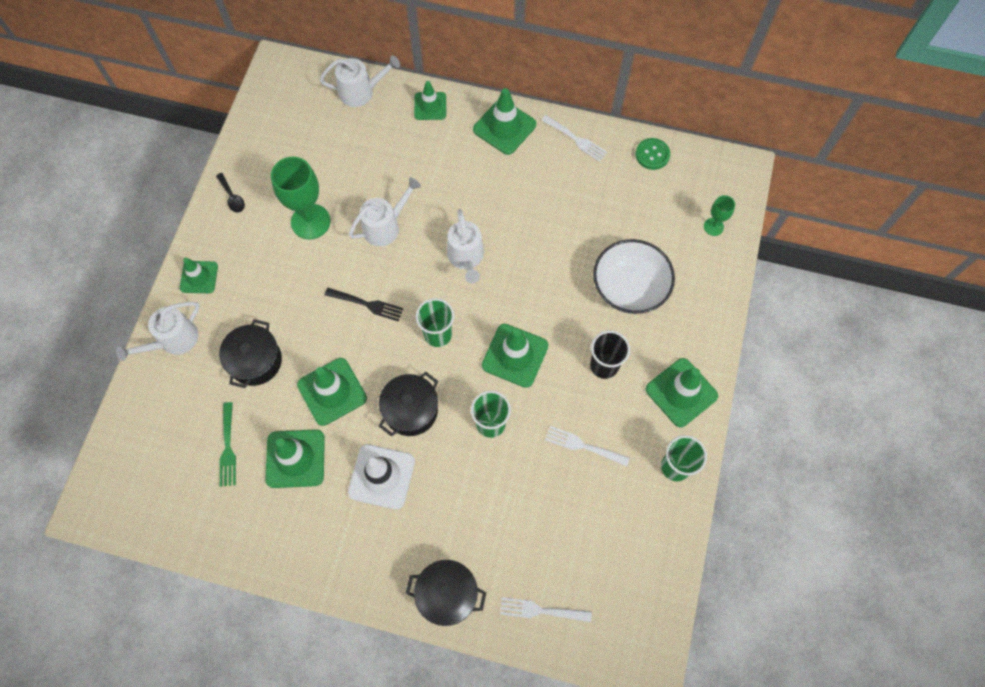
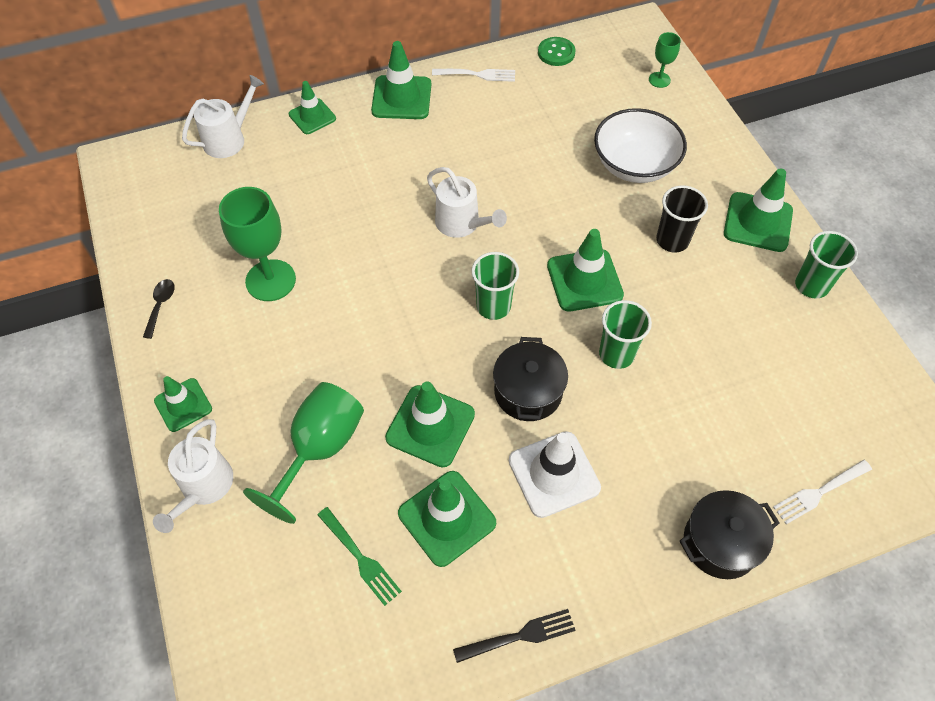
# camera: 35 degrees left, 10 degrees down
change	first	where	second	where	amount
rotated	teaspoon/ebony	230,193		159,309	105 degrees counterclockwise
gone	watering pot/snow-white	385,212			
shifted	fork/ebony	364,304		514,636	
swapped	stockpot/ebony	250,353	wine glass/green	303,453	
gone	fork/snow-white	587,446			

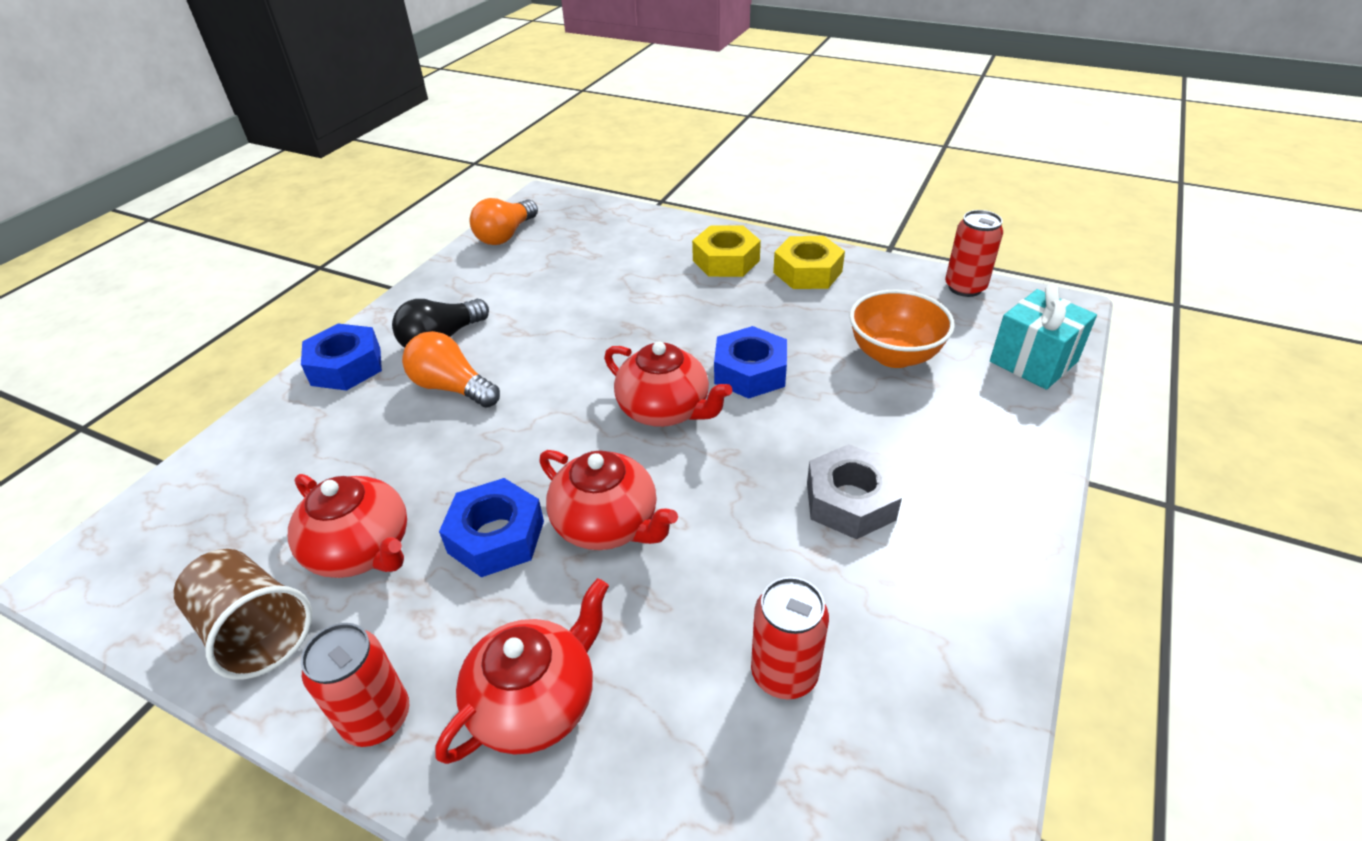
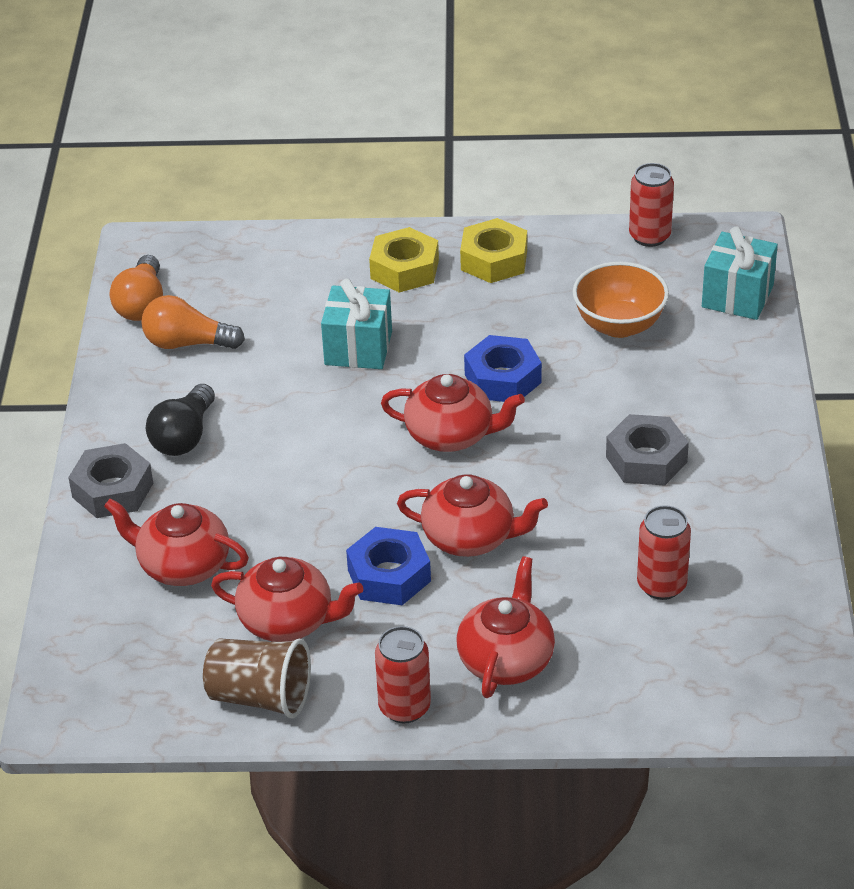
# camera: 25 degrees left, 0 degrees up
change	first	where	second	where	amount
repainted	hexagon nut/blue	341,357	hexagon nut/grey	110,480	
shifted	light bulb/bright orange	451,369		193,322	
new			present/aqua	356,324	
new			china teapot/scarlet	176,542	

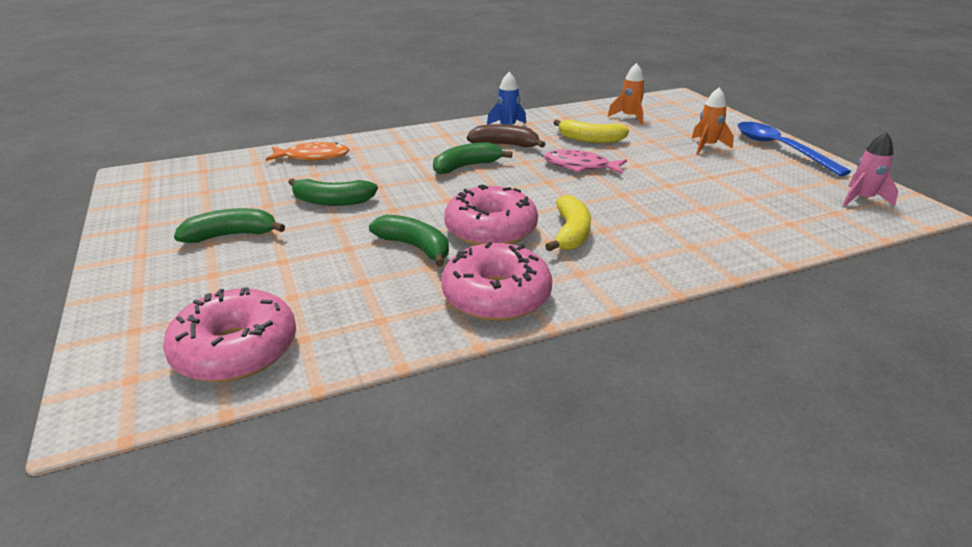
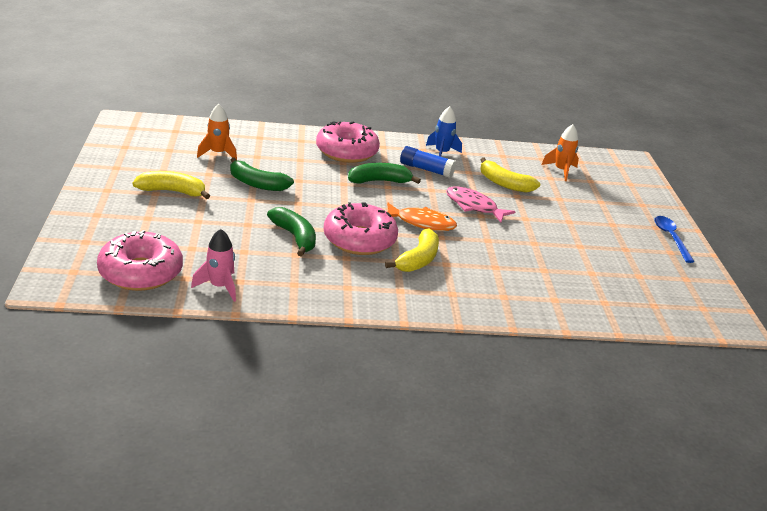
# camera: 15 degrees right, 0 degrees up
change	first	where	second	where	amount
shifted	rocket/bright orange	712,120		217,132	
scaled	teaspoon/blue	794,149		674,239	x0.64
swapped	toy banana/brown	506,136	stick of glue/blue	428,162	
shifted	rocket/rosy	870,169		213,265	
shifted	fish/bright orange	307,151		422,217	
repainted	toy banana/green	229,225	toy banana/yellow	171,185	
shifted	glazed donut/rosy	496,281		348,142	

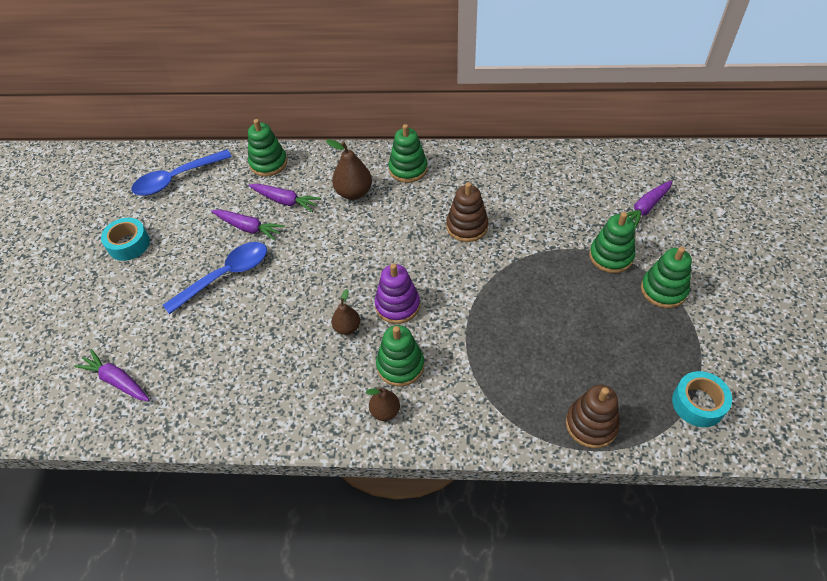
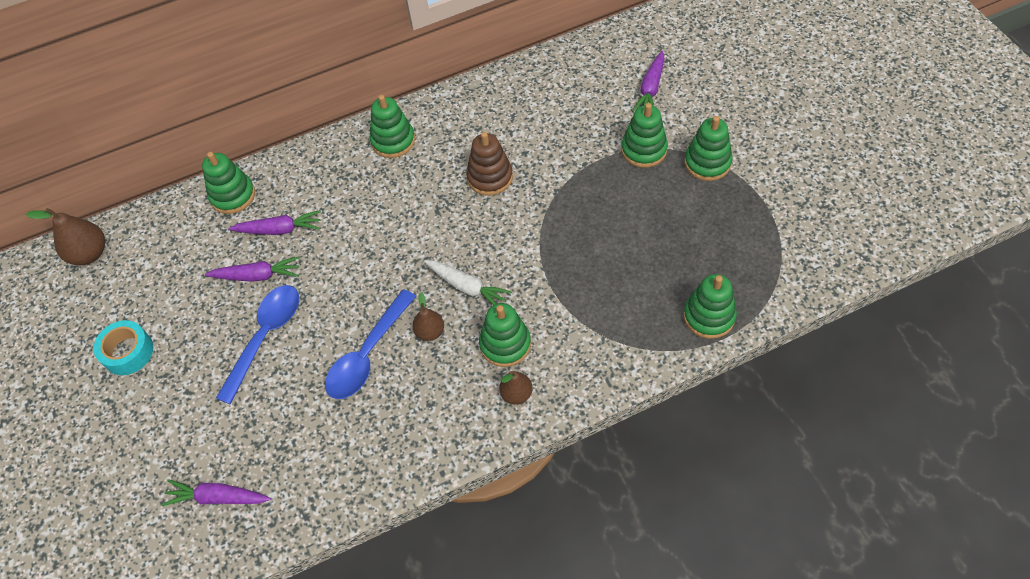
# camera: 25 degrees left, 5 degrees up
change	first	where	second	where	amount
shifted	pear fruit/brown	349,169		65,236	
shifted	teaspoon/blue	181,172		370,344	
swapped	ring stacker/purple	397,293	root vegetable/snow-white	468,282	
gone	tape/aqua	702,399			
repainted	ring stacker/brown	593,416	ring stacker/green	710,306	

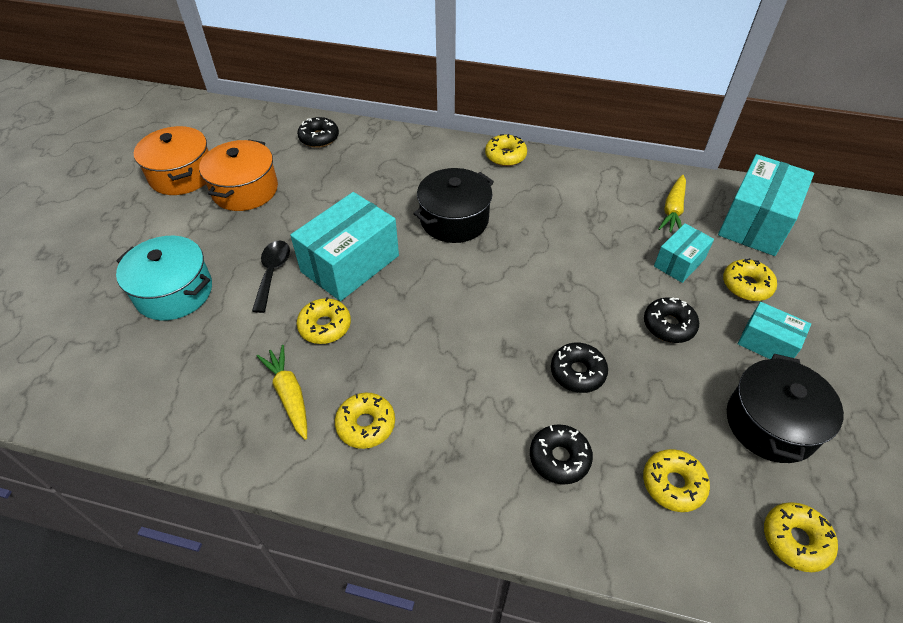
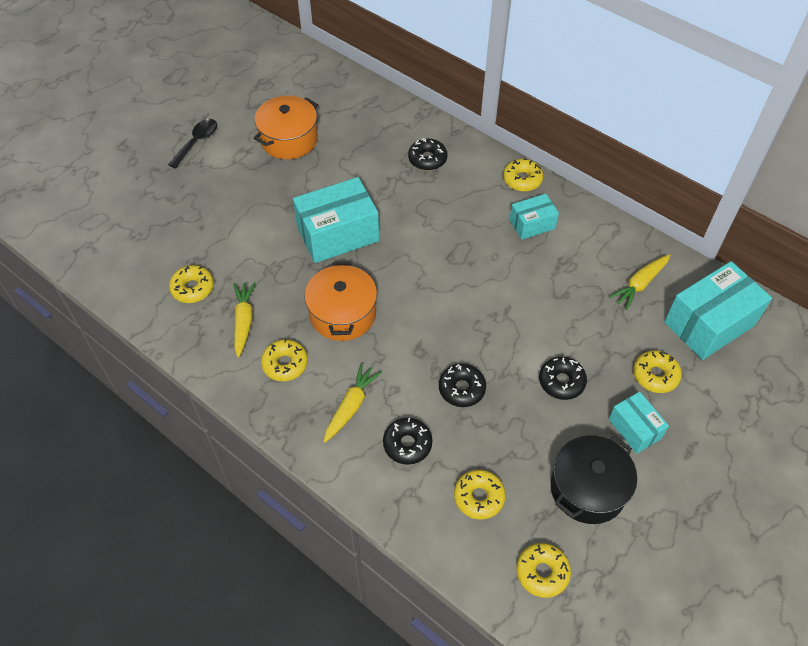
# camera: 25 degrees right, 5 degrees up
change	first	where	second	where	amount
shifted	glazed donut/ebony	318,132		428,154	
shifted	stockpot/bright orange	171,160		341,301	
gone	stockpot/ebony	453,205			
shifted	box/aqua	684,253		534,217	
gone	stockpot/aqua	164,278			
shifted	teaspoon/ebony	271,277		192,144	
shifted	glazed donut/yellow	324,320		191,284	
new			root vegetable/yellow	352,403	

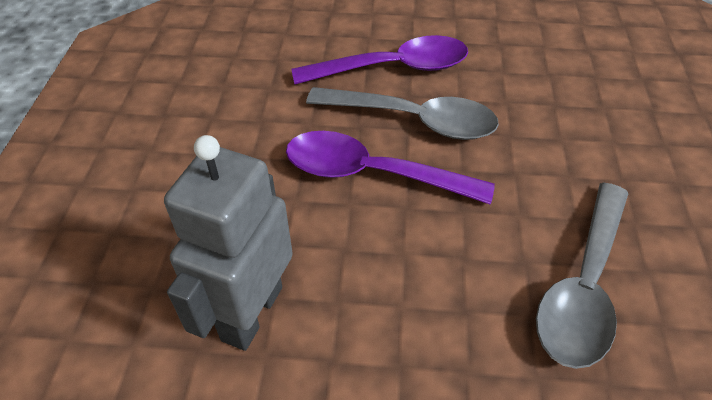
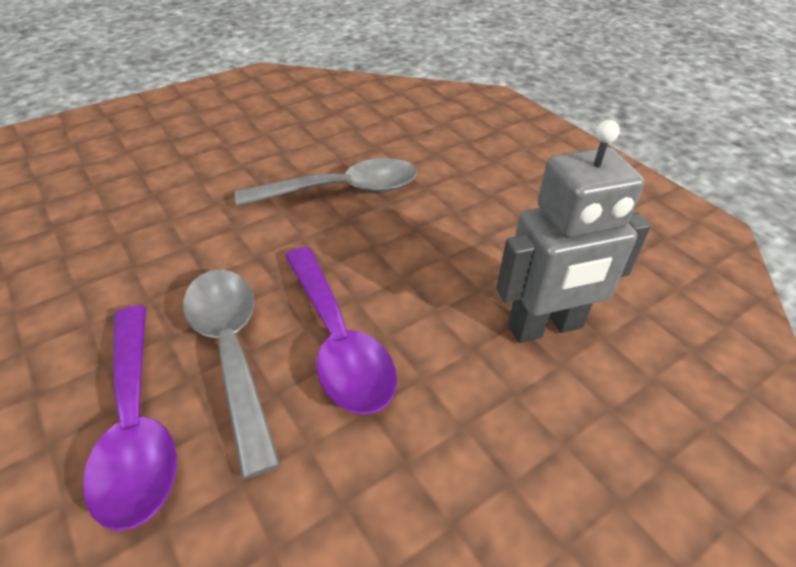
# camera: 130 degrees left, 5 degrees down
change	first	where	second	where	amount
rotated	teaspoon/purple	379,60		130,418	150 degrees counterclockwise

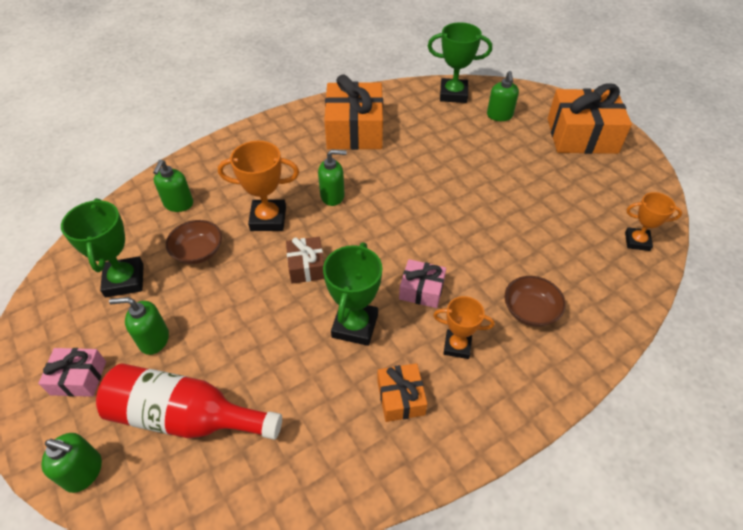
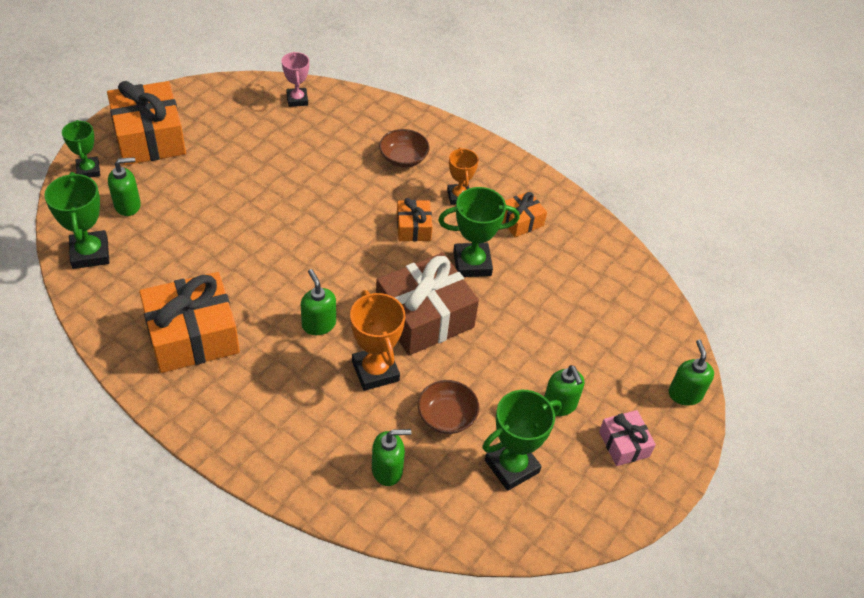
# camera: 115 degrees left, 0 degrees up
change	first	where	second	where	amount
repainted	trophy/bright orange	653,221	trophy/rosy	295,79	
scaled	present/brown	305,260		427,304	x1.98
repainted	present/rosy	422,283	present/bright orange	415,219	
gone	flask/scarlet	189,401			
new			trophy/green	81,149	

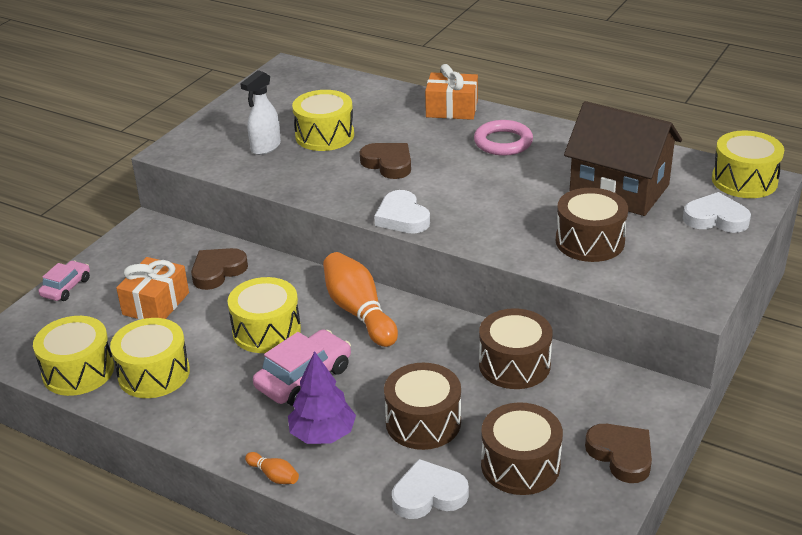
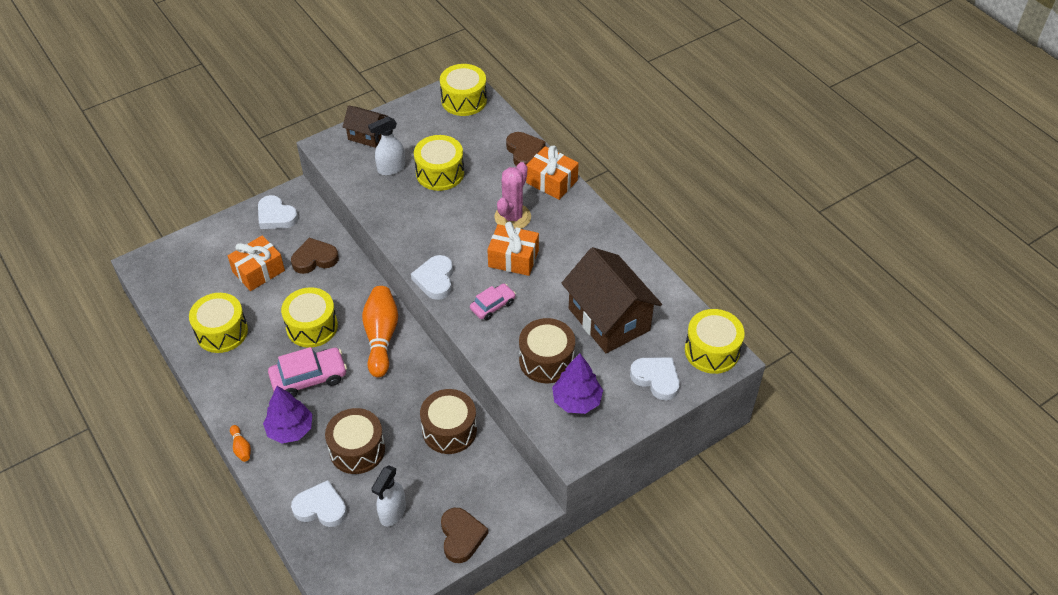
# camera: 25 degrees right, 15 degrees up
change	first	where	second	where	amount
gone	ring/rosy	503,138			
shifted	love heart/brown	385,161		526,149	
shifted	automobile/rosy	64,281		493,301	
shifted	toy drum/yellow	73,356		463,90	
swapped	toy drum/brown	522,448	spray bottle/snow-white	388,495	
new			house/brown	365,126	
new			saguaro cactus/rosy	512,195	
new			love heart/snow-white	278,212	
new			present/bright orange	513,249	
new			tree/purple	577,383	

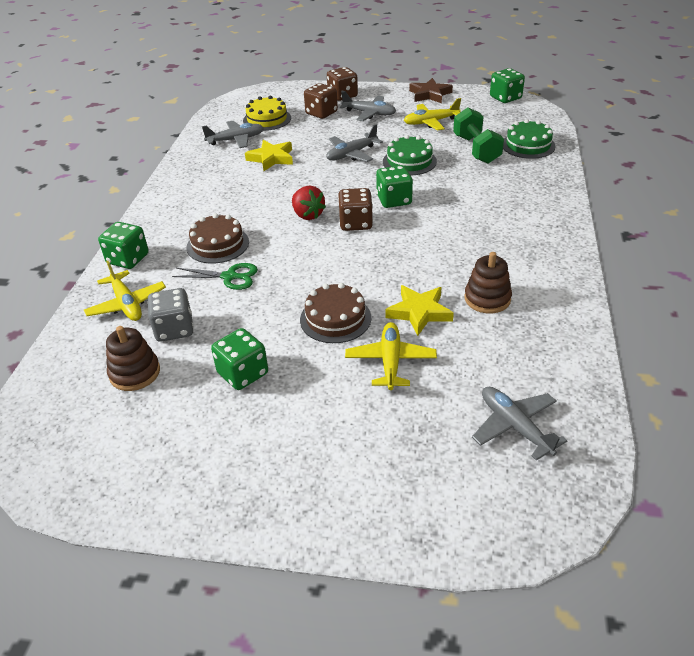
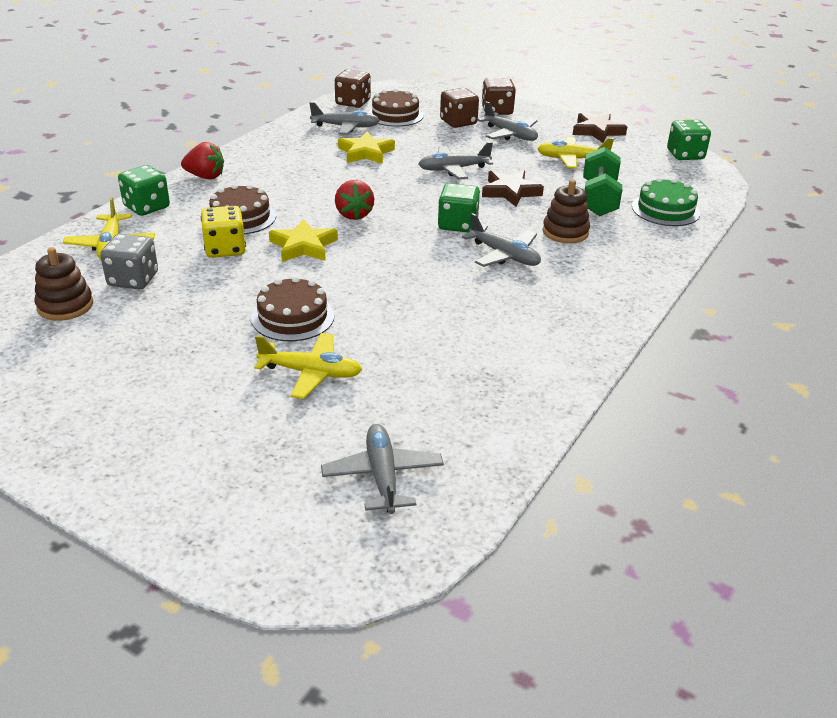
# camera: 20 degrees right, 5 degrees down
change	first	where	second	where	amount
repainted	layer cake/yellow	267,113	layer cake/brown	396,107	
swapped	layer cake/green	410,155	star/brown	513,188	
shifted	dice/brown	355,209		353,88	
shifted	ring stacker/brown	488,282		566,211	
swapped	pair of scissors/green	215,276	dice/yellow	223,232	
shifted	star/yellow	419,310		303,240	
rotated	plane/yellow	391,356		308,366	75 degrees clockwise
gone	dice/green	239,359			
new			strawberry/scarlet	202,161	
new			plane/grey	501,240	

